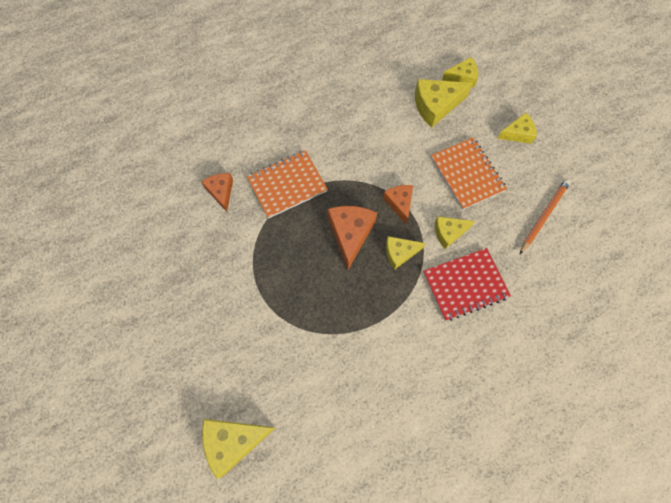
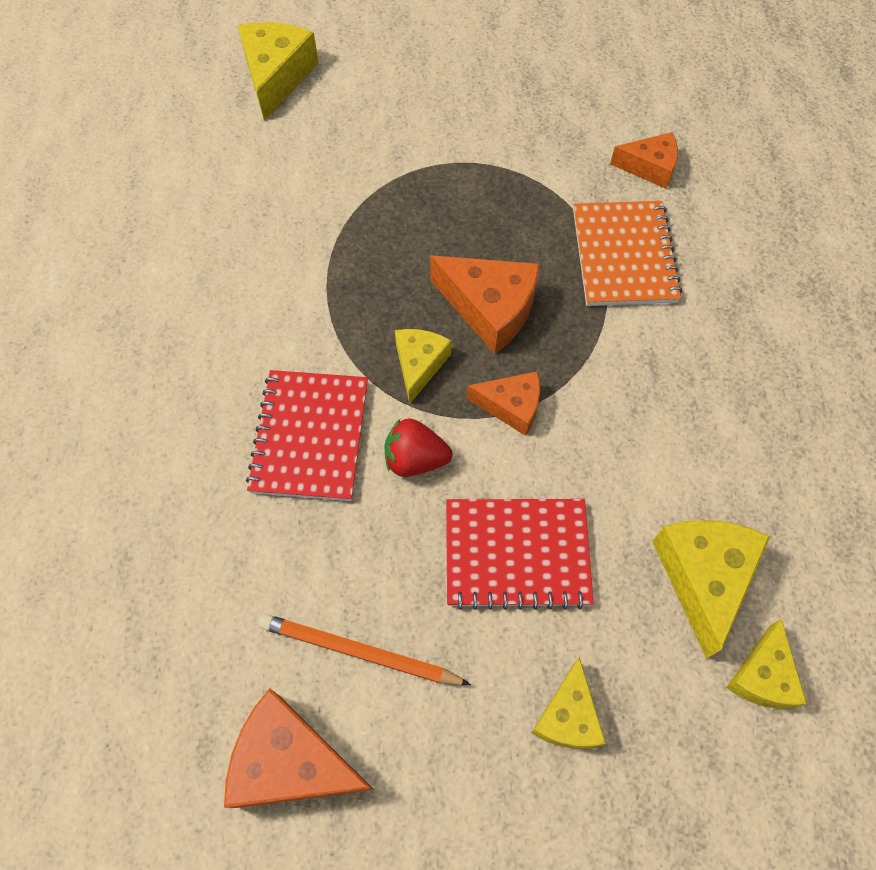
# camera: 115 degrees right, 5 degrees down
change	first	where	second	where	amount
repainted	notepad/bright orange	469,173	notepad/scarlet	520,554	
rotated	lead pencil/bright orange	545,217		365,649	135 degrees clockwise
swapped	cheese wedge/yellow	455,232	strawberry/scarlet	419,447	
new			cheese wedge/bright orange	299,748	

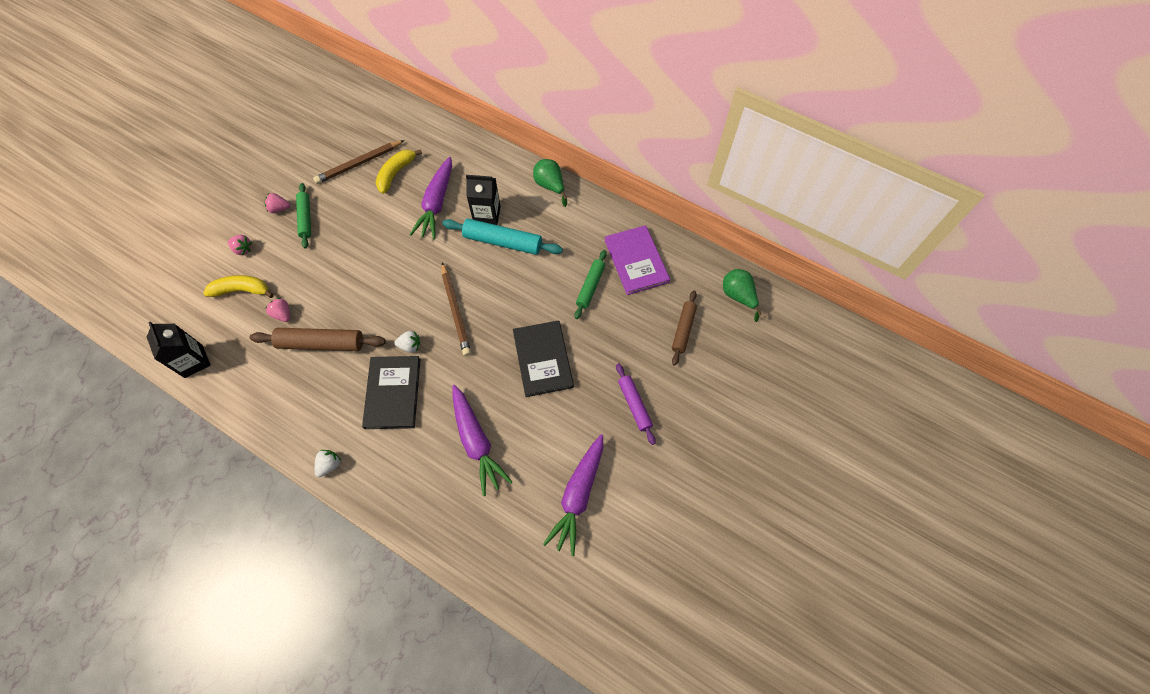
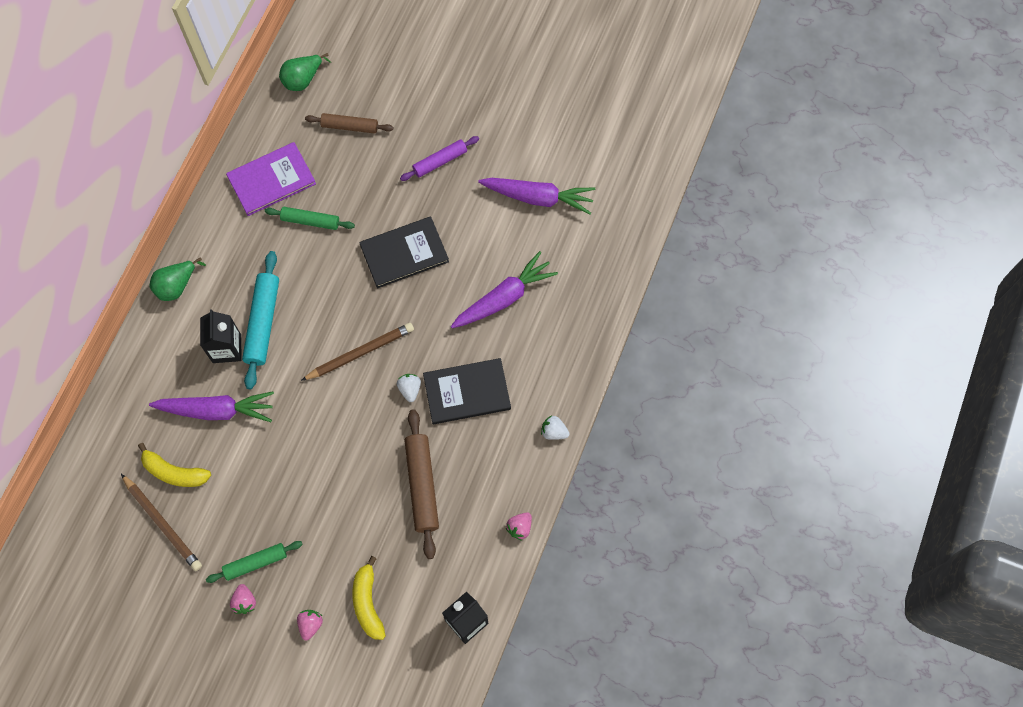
# camera: 100 degrees left, 5 degrees up
change	first	where	second	where	amount
shifted	strawberry/rosy	277,310		519,526	

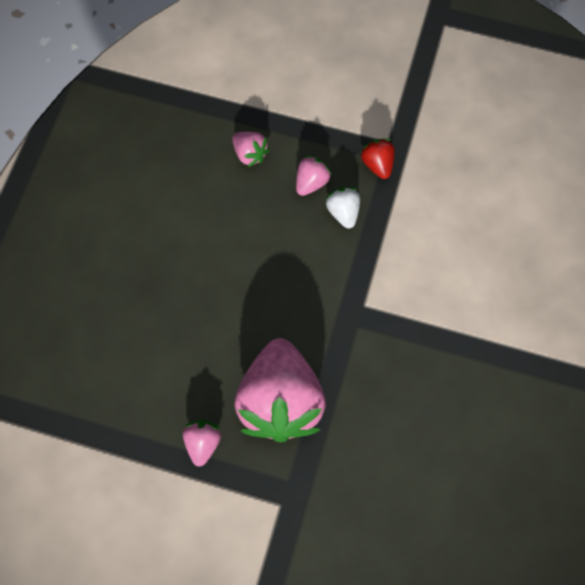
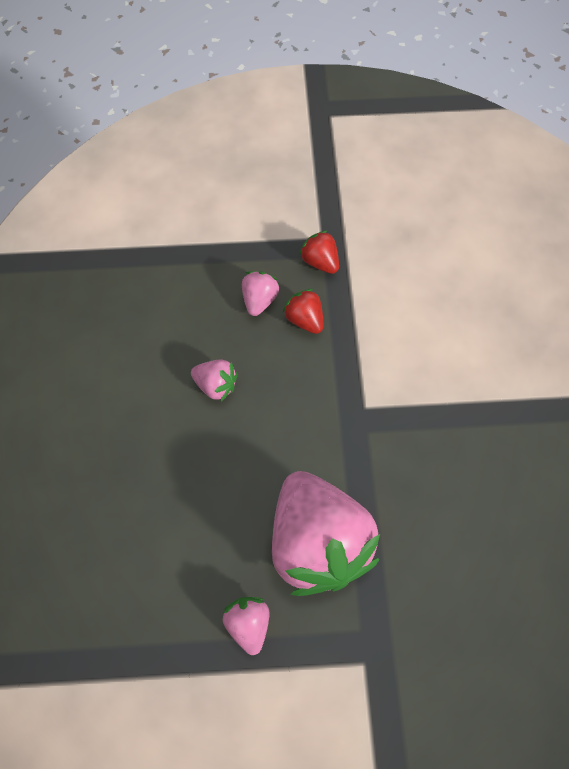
# camera: 20 degrees left, 5 degrees down
change	first	where	second	where	amount
shifted	strawberry/rosy	251,149		214,381	
repainted	strawberry/snow-white	343,208	strawberry/scarlet	302,311	

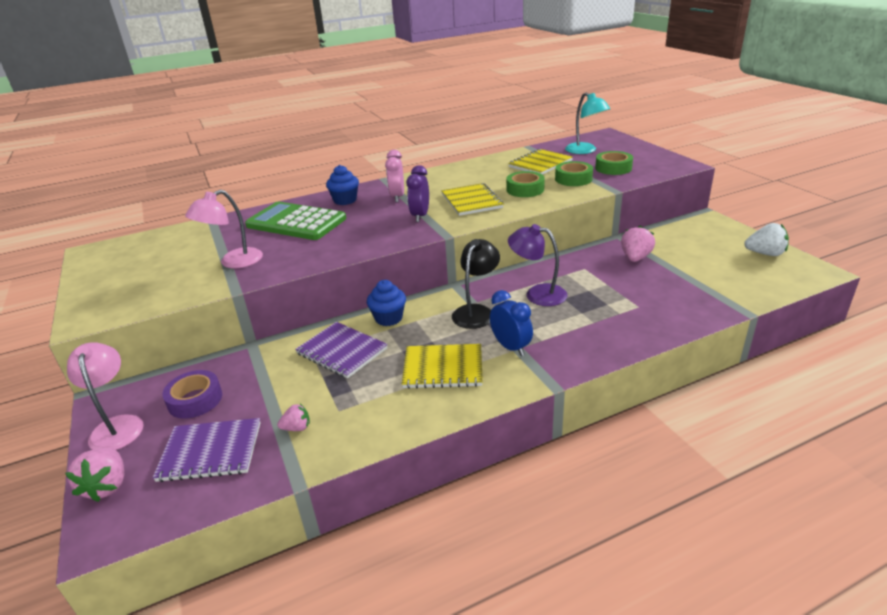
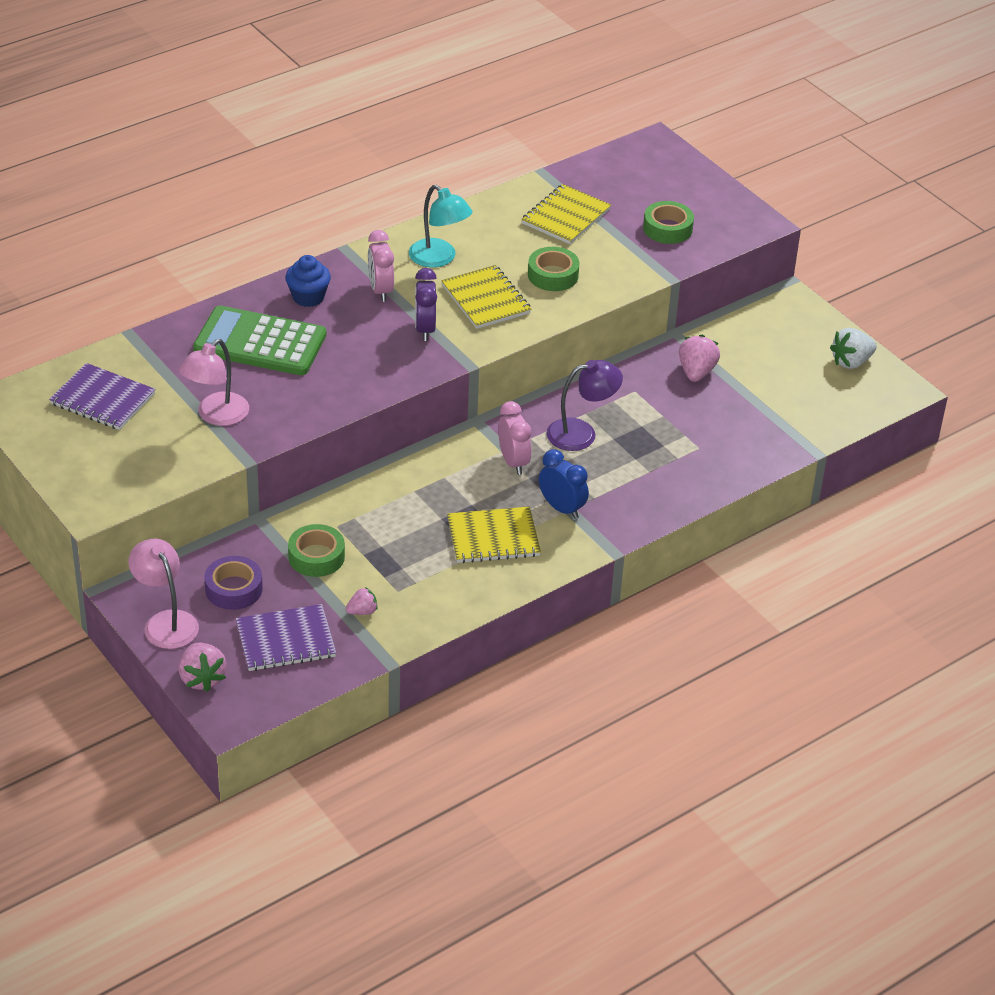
# camera: 15 degrees left, 10 degrees up
change	first	where	second	where	amount
shifted	desk lamp/aqua	587,123		441,226	
shifted	tape/green	574,173		316,550	
rotated	strawberry/snow-white	766,239		853,348	150 degrees clockwise
rotated	desk lamp/purple	538,265		585,405	150 degrees clockwise
swapped	desk lamp/ebony	476,284	alarm clock/rosy	515,438	
gone	cupcake/blue	386,303			
shifted	notepad/purple	341,350		102,396	

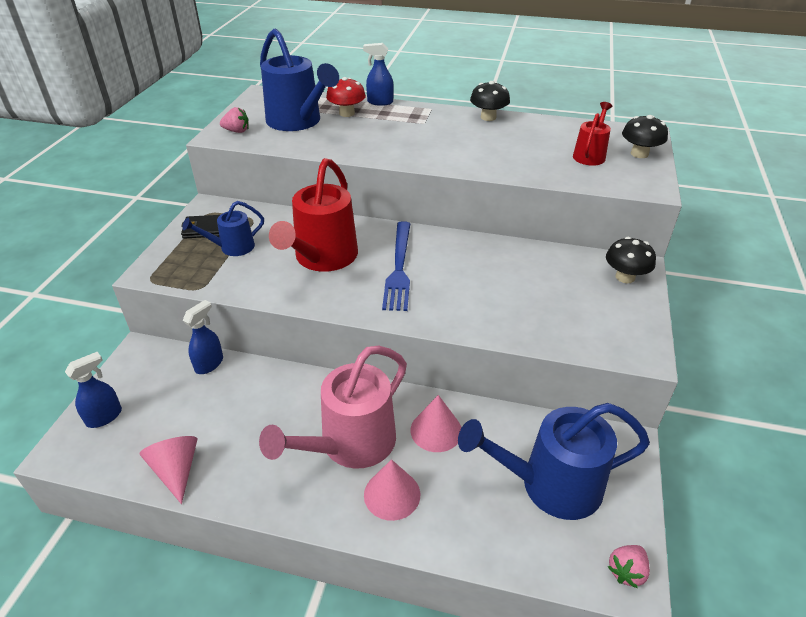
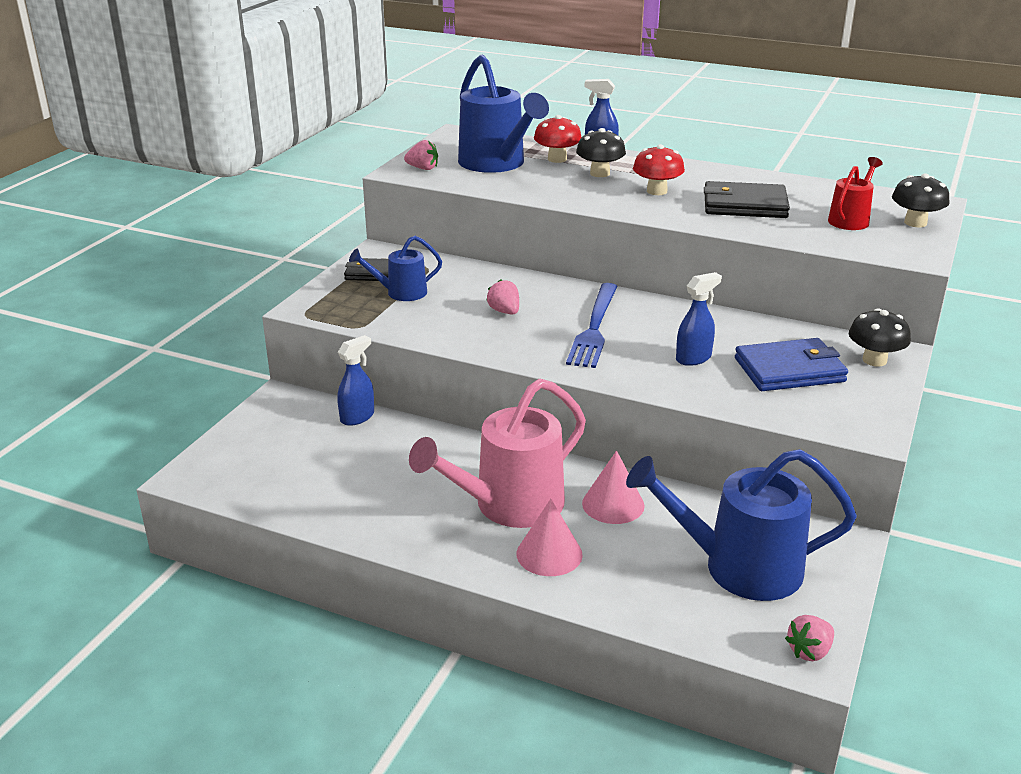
# camera: 10 degrees right, 10 degrees down
change	first	where	second	where	amount
shifted	mushroom/ebony	490,101		601,152	
swapped	watering pot/scarlet	313,215	strawberry/rosy	503,297	
shifted	spray bottle/blue	93,390		699,319	
gone	solid cone/rosy	168,470			
new			mushroom/scarlet	659,169	
new			wallet/ebony	747,199	
new			wallet/blue	791,364	

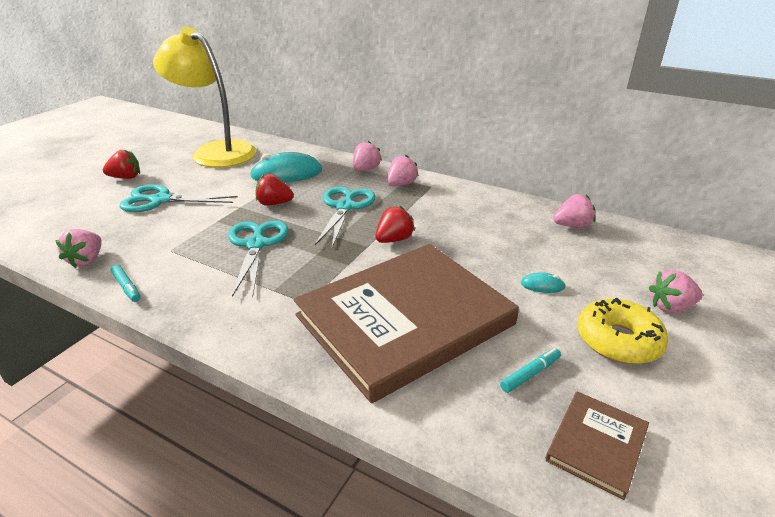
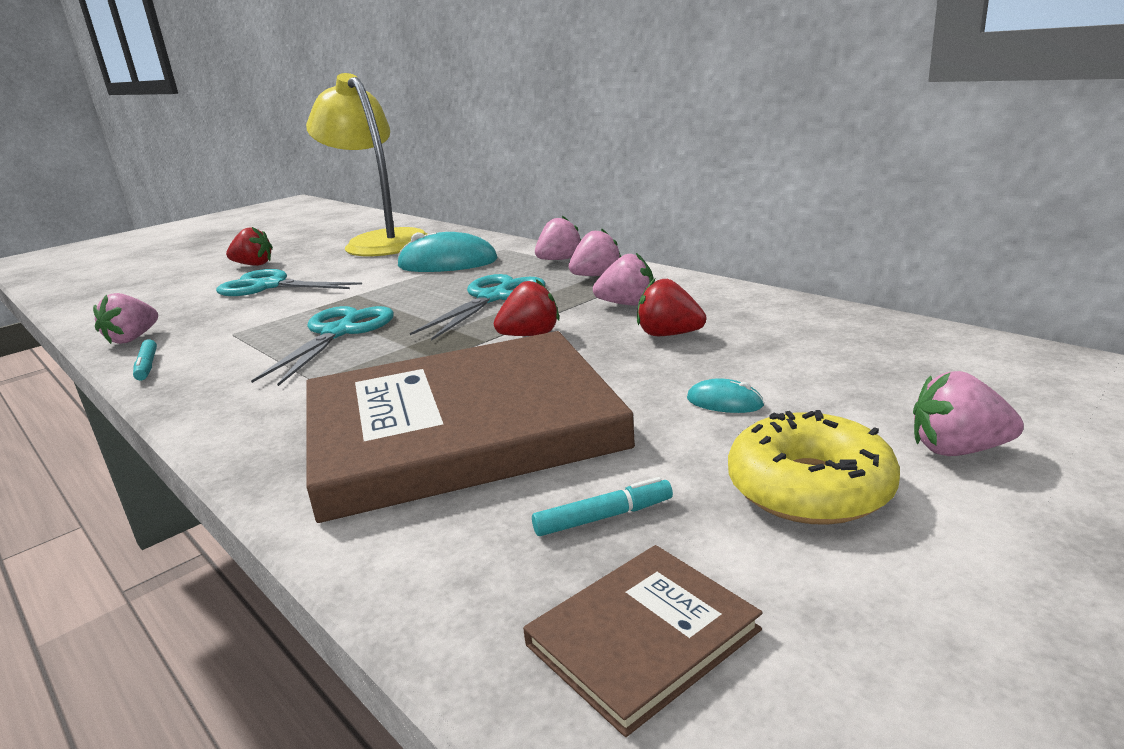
# camera: 20 degrees right, 10 degrees down
change	first	where	second	where	amount
shifted	strawberry/scarlet	274,190		671,307	
shifted	strawberry/rosy	574,211		623,279	

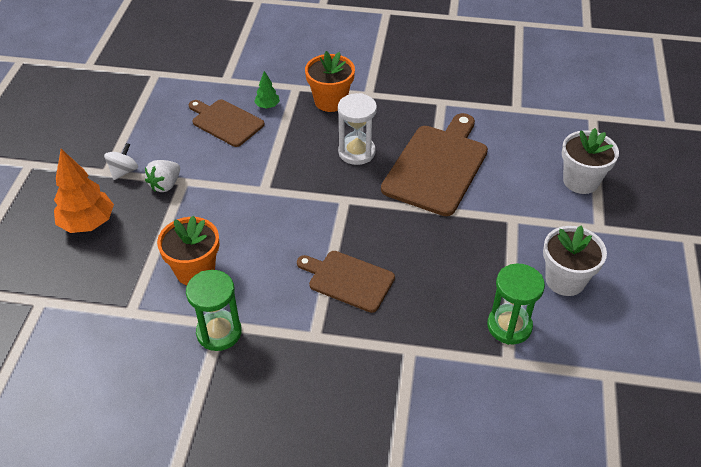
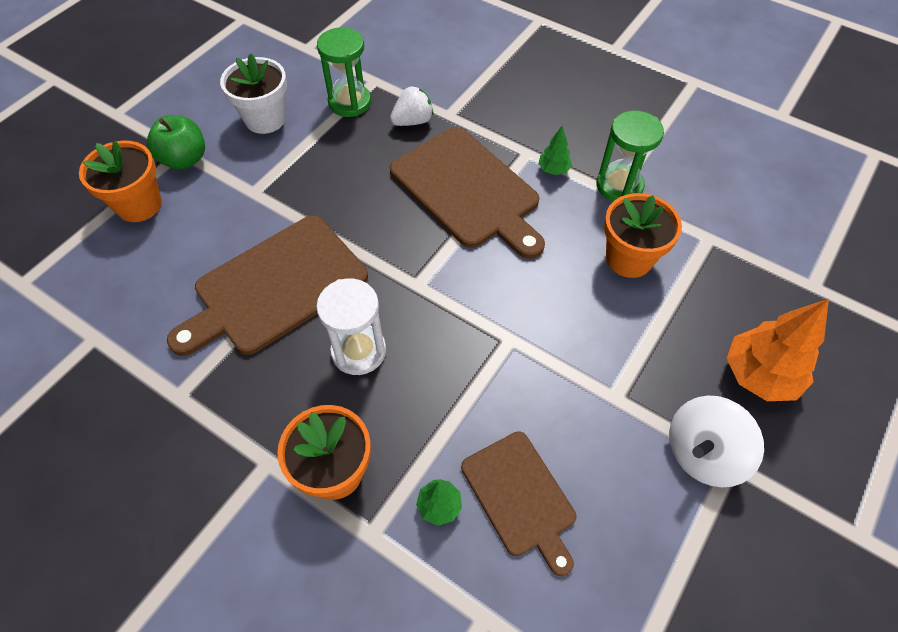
# camera: 155 degrees left, 10 degrees up
change	first	where	second	where	amount
repainted	potted plant/snow-white	590,161	potted plant/bright orange	120,181	
scaled	spinning top/snow-white	121,161		716,441	x1.61
shifted	strawberry/snow-white	162,176		412,106	
scaled	chopping board/brown	346,282		467,193	x1.64
new			apple fruit/green	176,142	
new			tree/green	555,150	

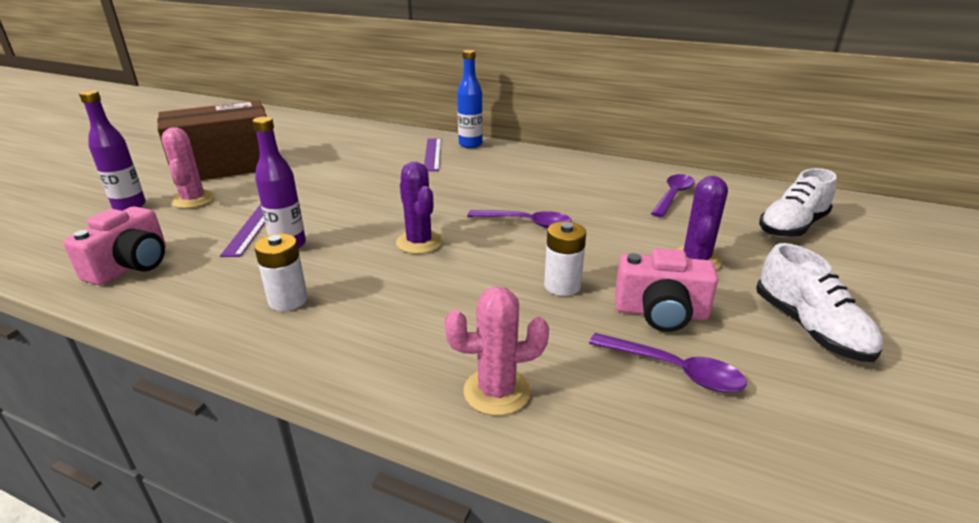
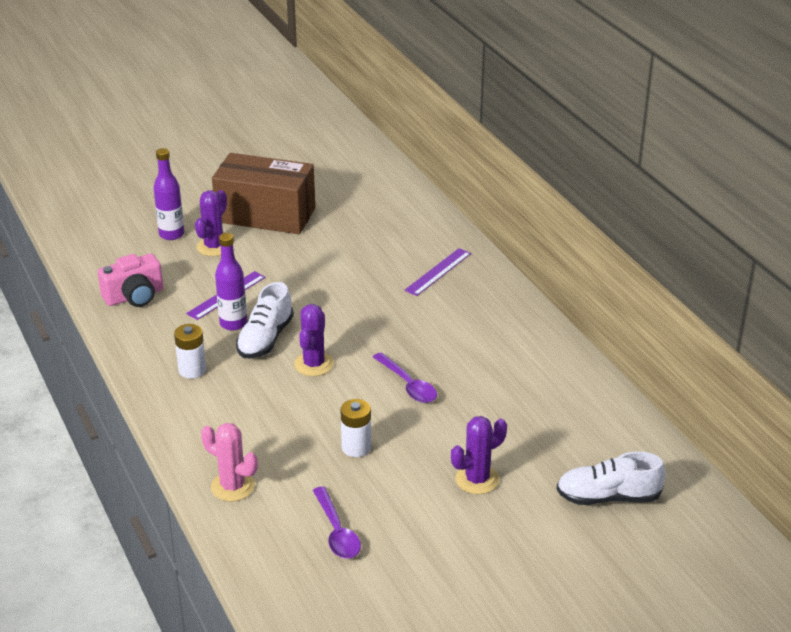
# camera: 40 degrees right, 5 degrees up
change	first	where	second	where	amount
gone	flask/blue	470,99			
repainted	saguaro cactus/rosy	188,168	saguaro cactus/purple	211,223	
gone	teaspoon/purple	673,195			
shifted	lace-up shoe/snow-white	819,302		265,320	
gone	photo camera/rosy	666,290			

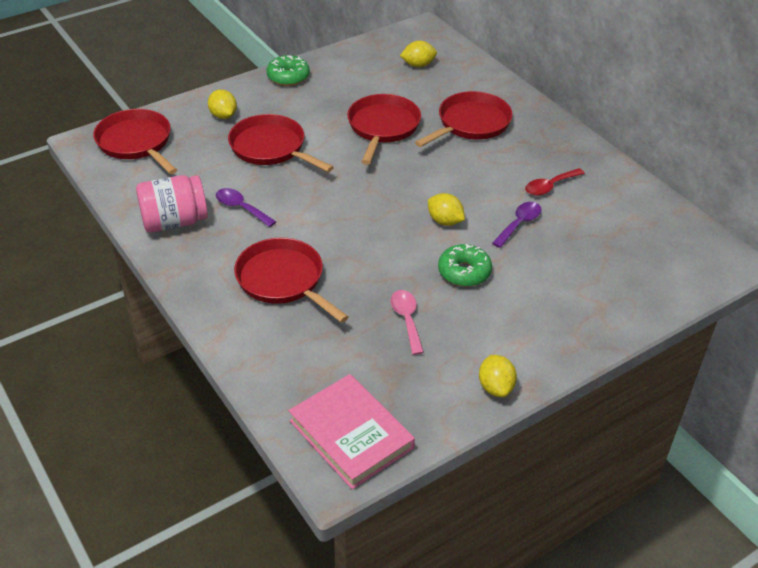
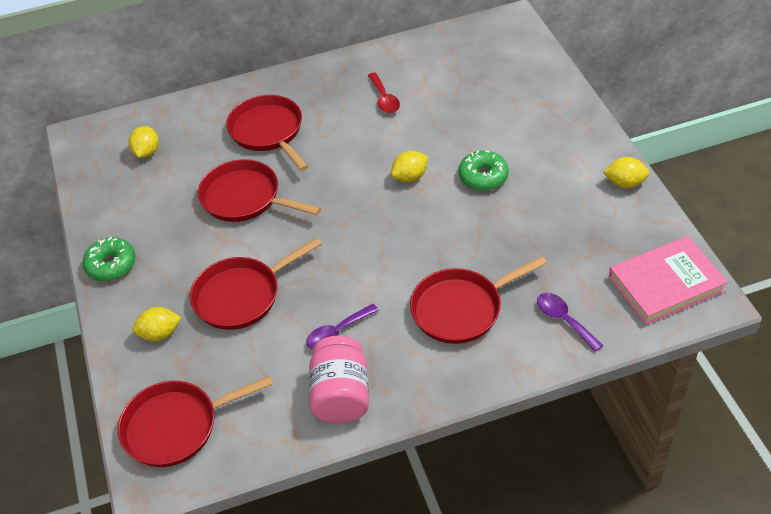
# camera: 70 degrees left, 5 degrees up
change	first	where	second	where	amount
shifted	teaspoon/purple	516,225		570,322	
gone	teaspoon/rosy	407,322			

